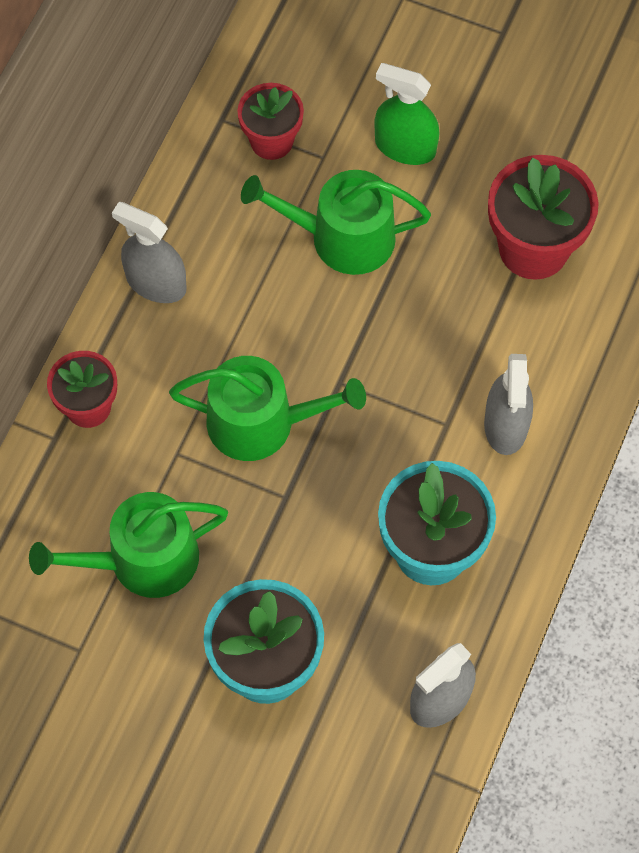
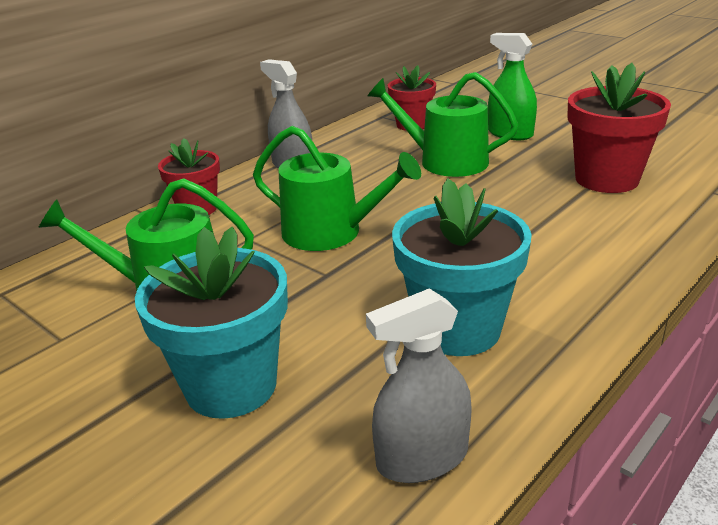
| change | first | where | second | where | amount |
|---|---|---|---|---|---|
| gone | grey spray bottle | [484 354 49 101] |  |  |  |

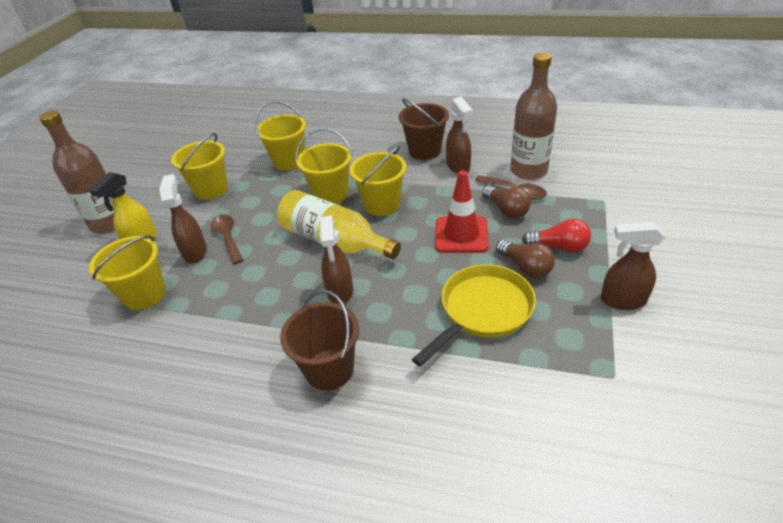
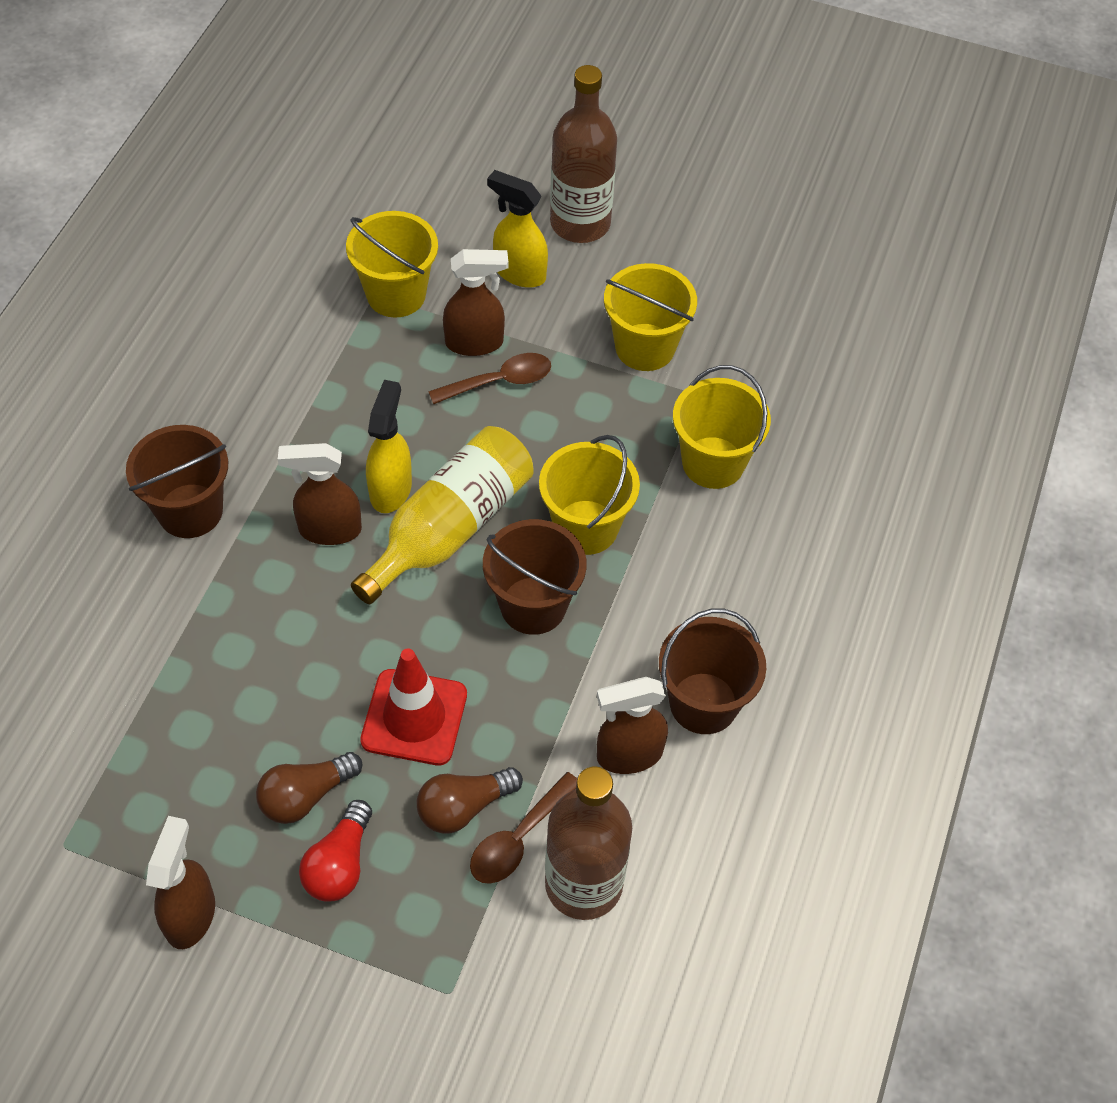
| change | first | where | second | where | amount |
|---|---|---|---|---|---|
| repainted | yellow bucket | [350 146 57 70] | dark brown bucket | [483 519 104 116] |  |
| gone | yellow skillet | [412 264 124 103] |  |  |  |
| new |  |  | yellow spray bottle | [366 380 46 133] |  |

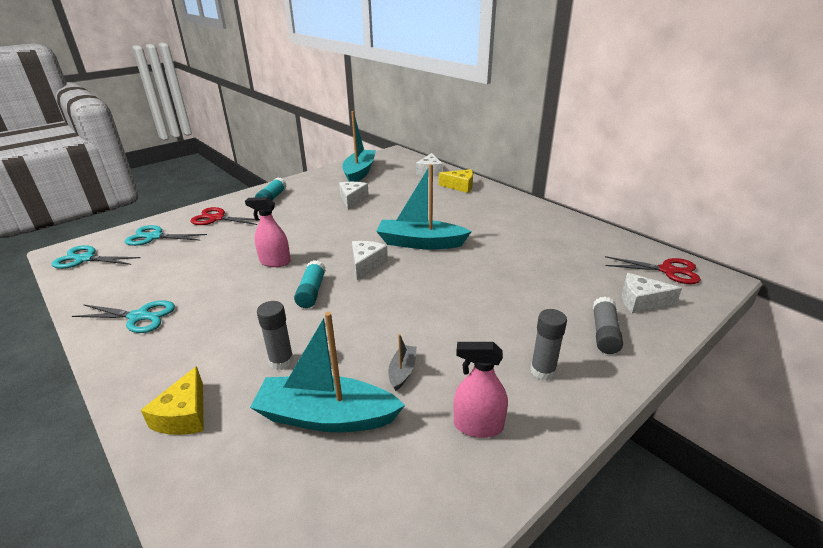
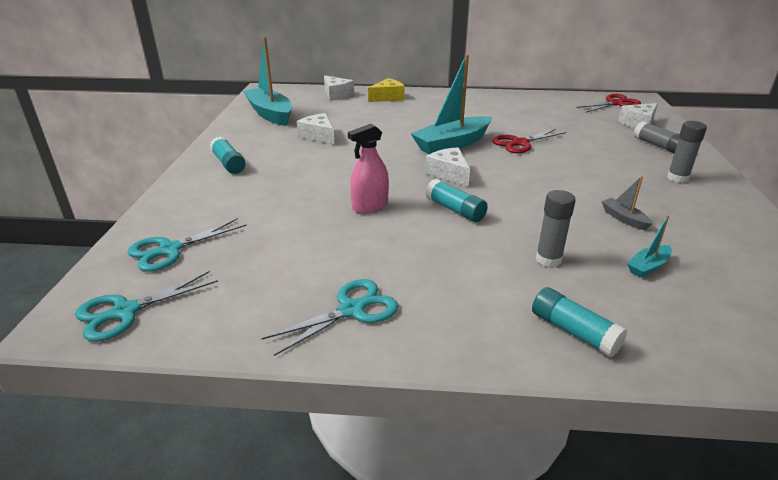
| change | first | where | second | where | amount |
|---|---|---|---|---|---|
| swapped | yellow cheese wedge | [141 366 63 69] | turquoise glue | [532 287 95 70] |  |
| shifted | crimson shears | [190 207 70 18] |  | [492 129 74 24] |  |
| scaled | turquoise boat | [250 312 155 120] |  | [627 215 45 63] | x0.45 |
| gone | pink spray bottle | [454 342 54 96] |  |  |  |

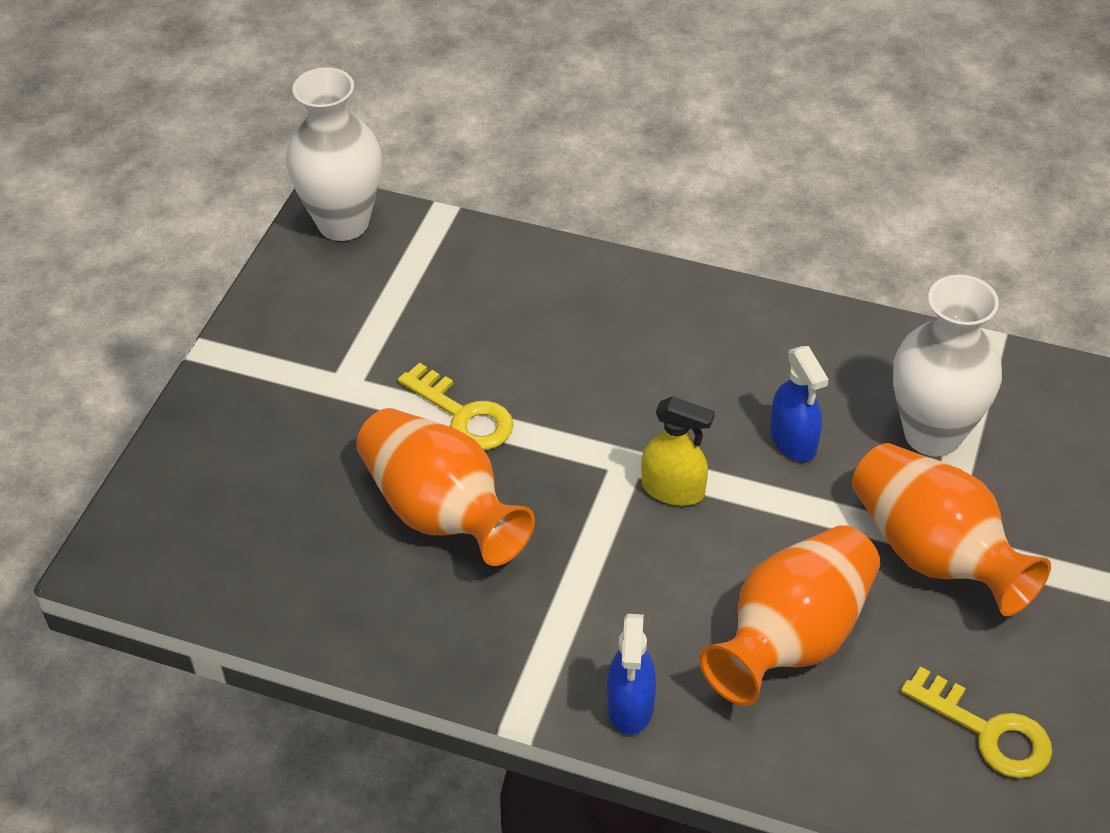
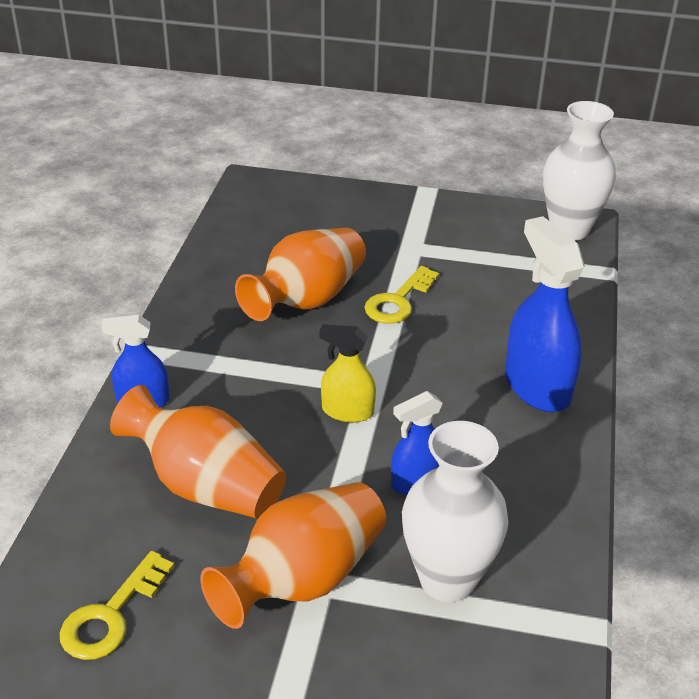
| change | first | where | second | where | amount |
|---|---|---|---|---|---|
| rotated | yellow spray bottle | [641 396 74 110] |  | [319 324 57 98] | 90 degrees clockwise |
| new |  |  | blue spray bottle | [505 216 80 196] |  |

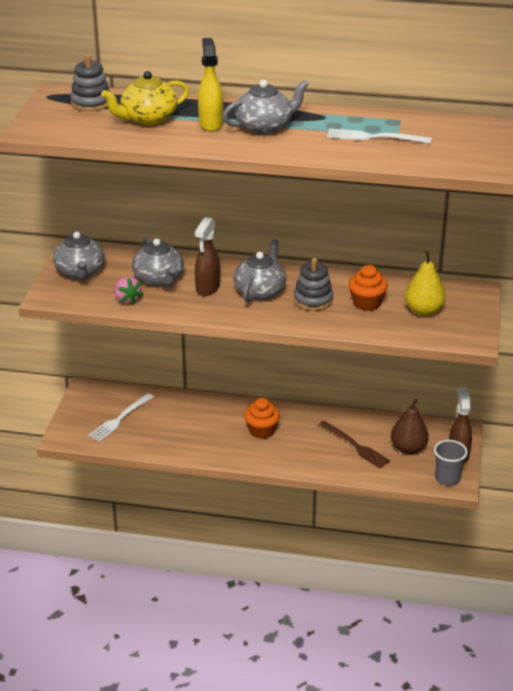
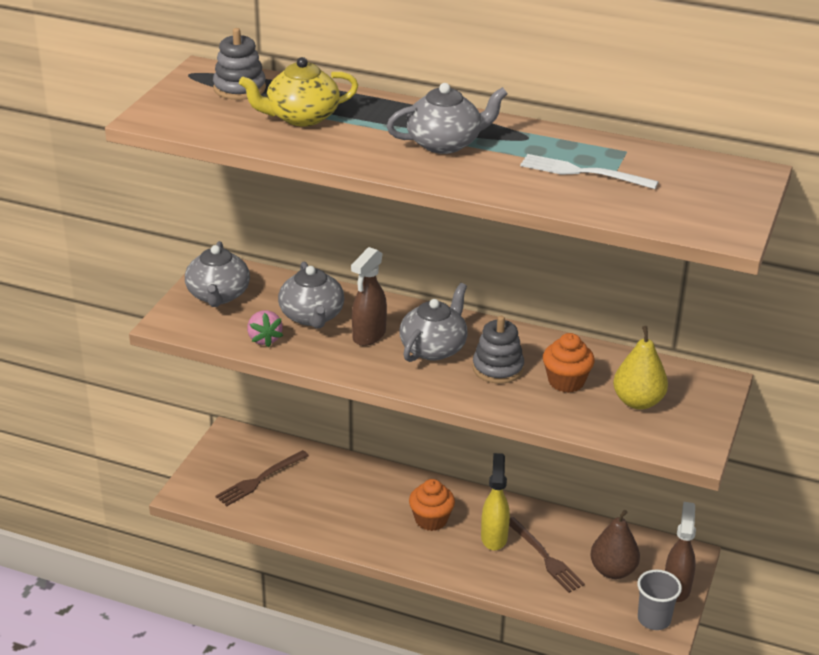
| change | first | where | second | where | amount |
|---|---|---|---|---|---|
| repainted | snow-white dinner fork | [88 393 66 49] | dark brown dinner fork | [215 450 94 56] |  |
| shifted | yellow spray bottle | [198 38 26 94] |  | [481 453 29 97] |  |

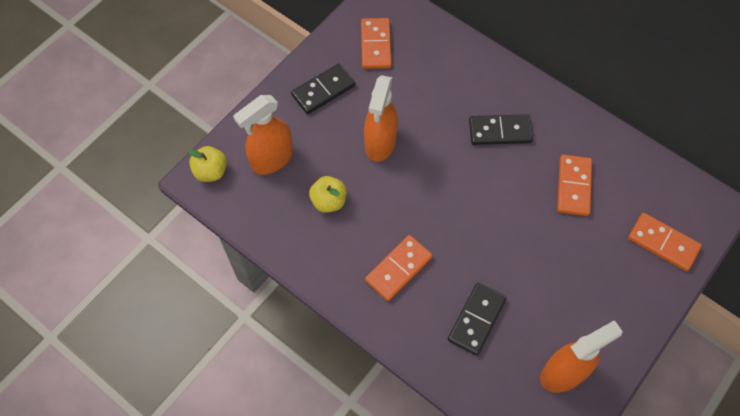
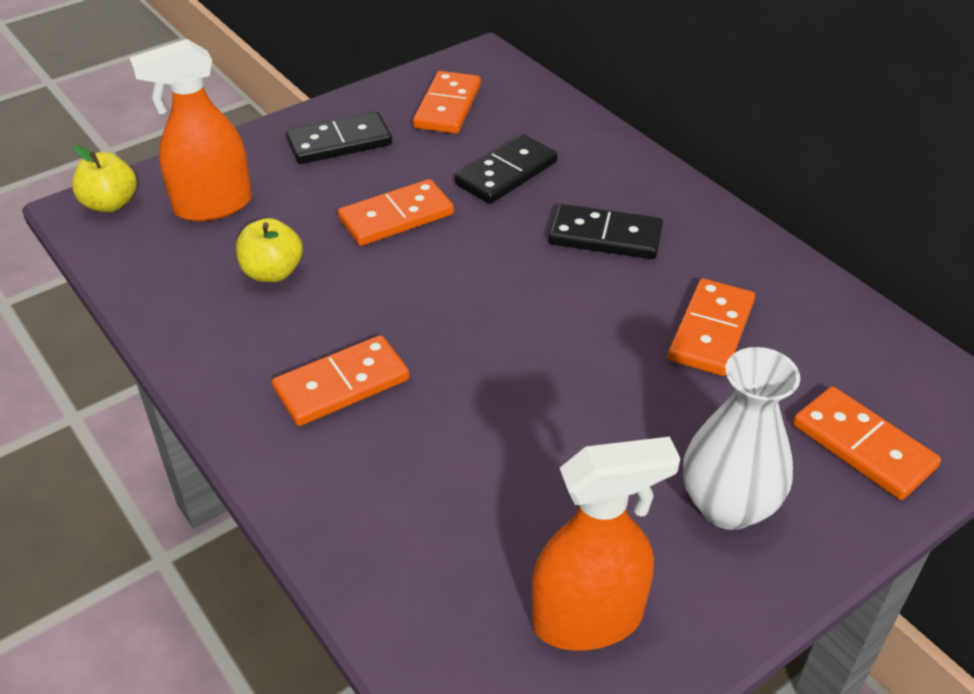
| change | first | where | second | where | amount |
|---|---|---|---|---|---|
| swapped | orange-coloured spray bottle | [364 75 34 87] | orange-coloured domino tile | [338 179 116 67] |  |
| shifted | ebony domino tile | [448 283 59 73] |  | [455 134 103 70] |  |
| new |  |  | snow-white tall vase | [683 347 117 183] |  |

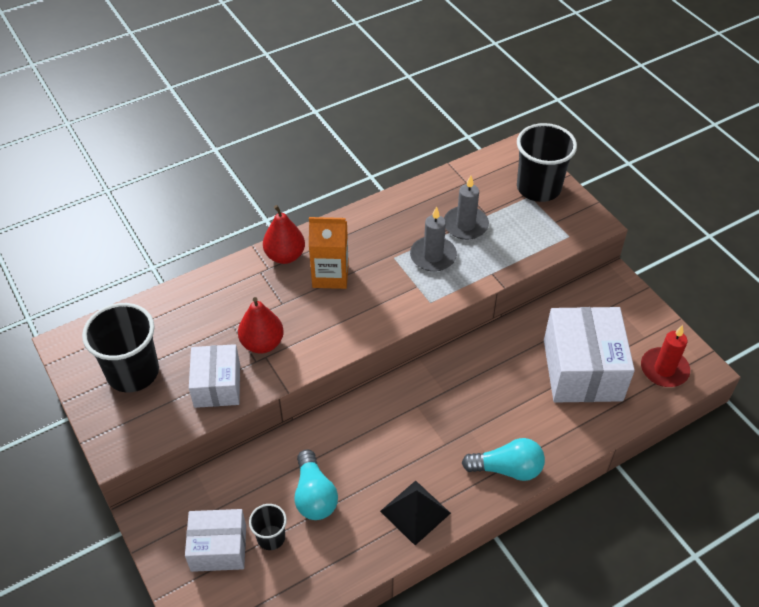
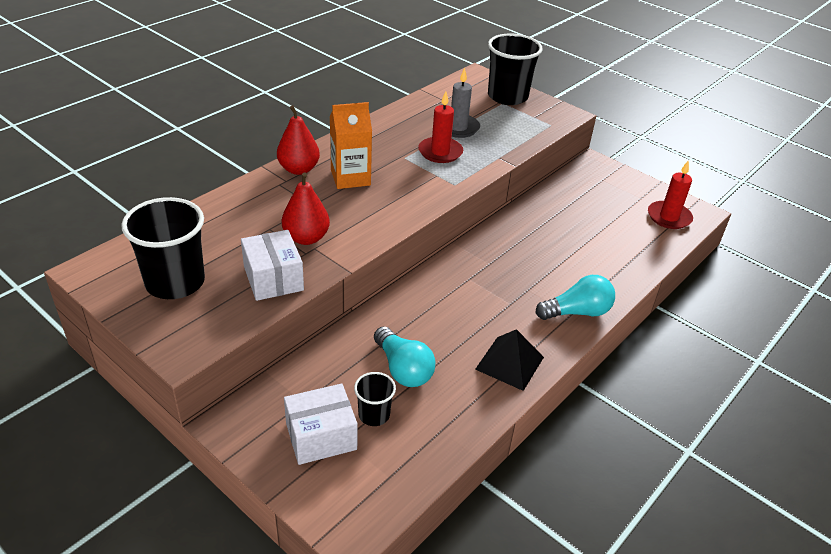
| change | first | where | second | where | amount |
|---|---|---|---|---|---|
| repainted | grey pillar candle | [410 206 47 66] | crimson pillar candle | [418 91 45 72] |  |
| gone | snow-white package | [544 307 91 95] |  |  |  |

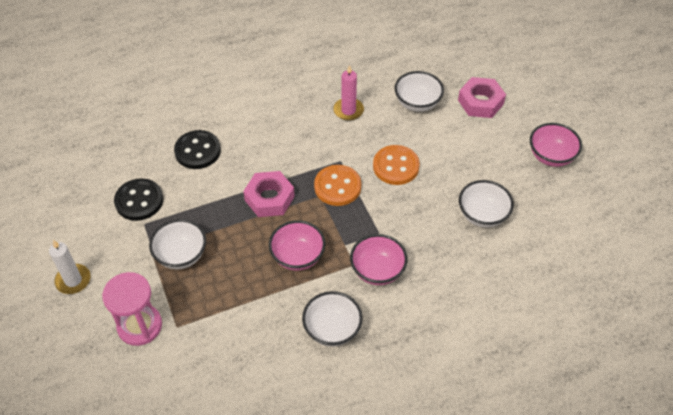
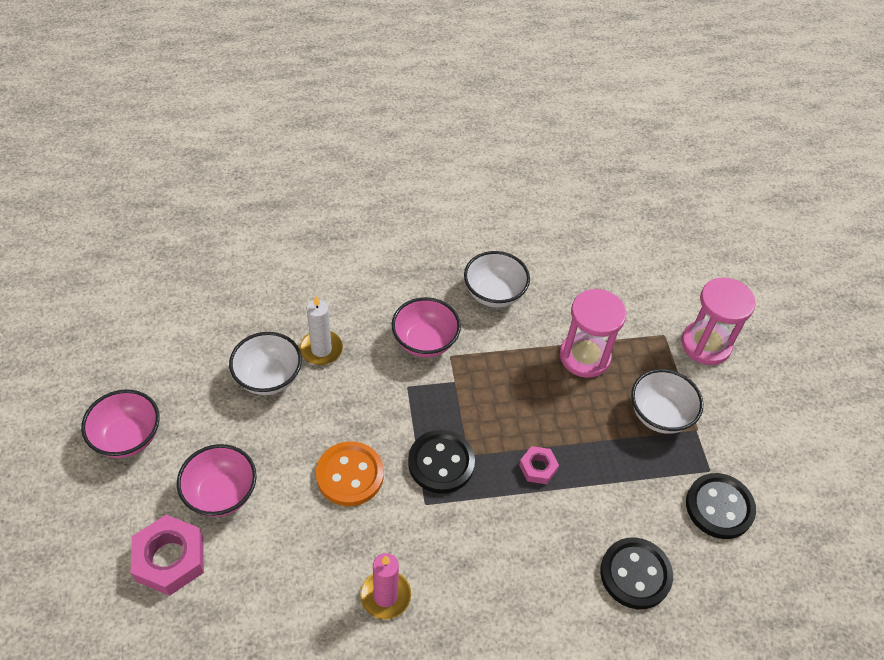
| change | first | where | second | where | amount |
|---|---|---|---|---|---|
| shifted | snow-white pillar candle | [49 240 42 54] |  | [300 296 43 69] |  |
| scaled | pink hex nut | [243 171 52 46] |  | [519 446 40 38] | x0.55 |
| shifted | pink deep dish | [269 220 56 51] |  | [177 444 80 73] |  |
| repainted | orange-coloured sewing button | [314 165 47 41] | ebony sewing button | [408 430 67 64] |  |
| gone | snow-white deep dish | [394 71 50 41] |  |  |  |
| new |  |  | pink hourglass | [560 289 67 89] |  |

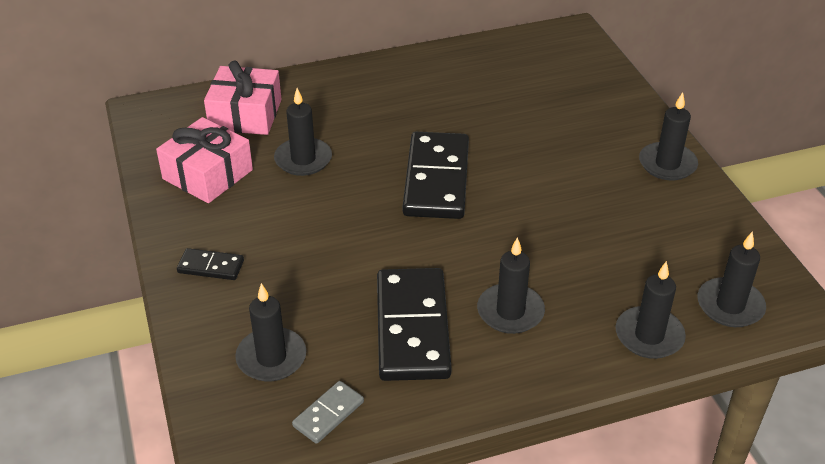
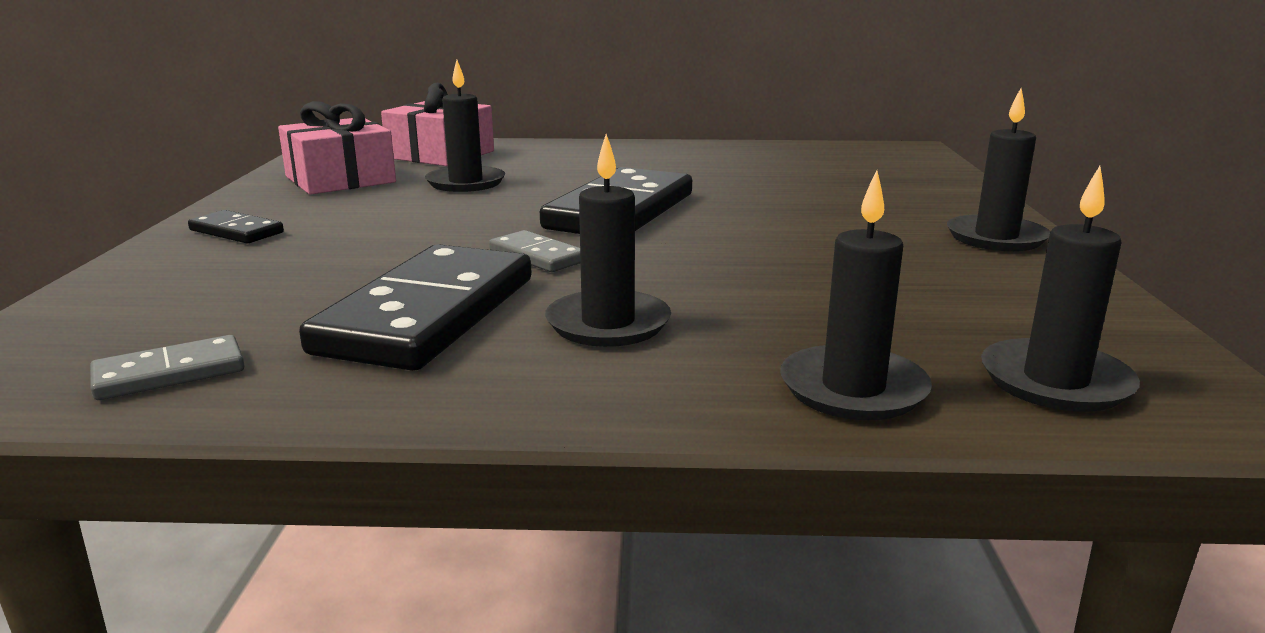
| change | first | where | second | where | amount |
|---|---|---|---|---|---|
| gone | ebony pillar candle | [235 283 71 98] |  |  |  |
| new |  |  | grey domino tile | [489 230 92 42] |  |

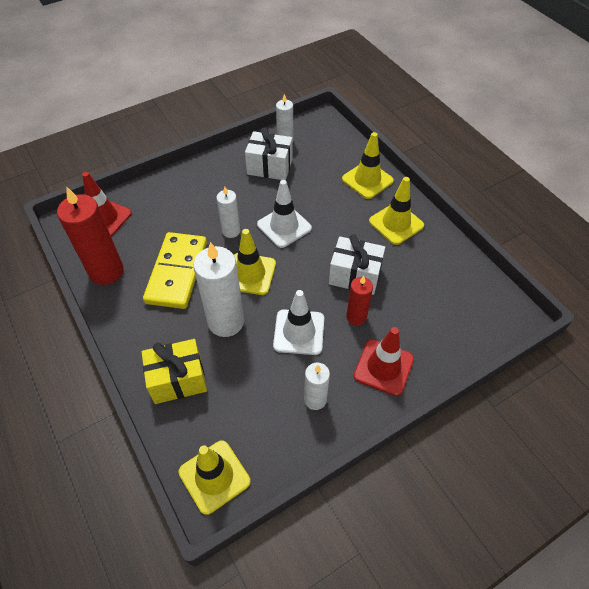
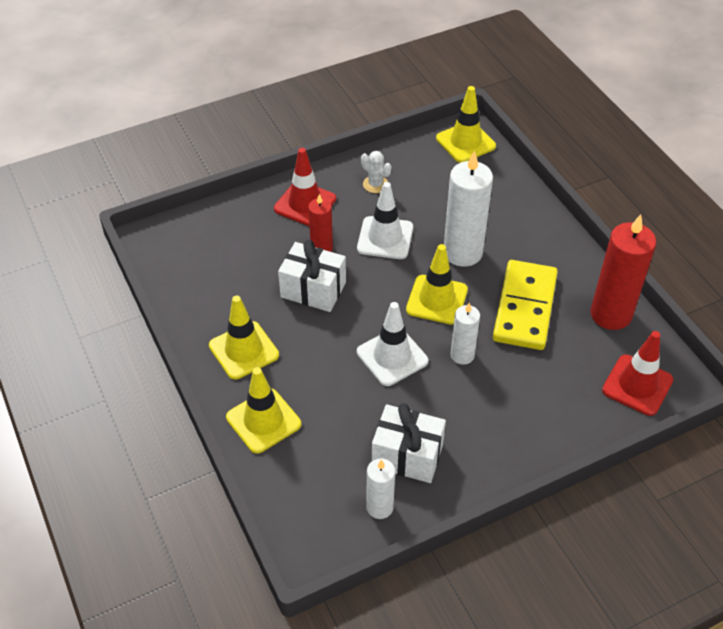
| change | first | where | second | where | amount |
|---|---|---|---|---|---|
| gone | yellow gift | [142 339 65 65] |  |  |  |
| swapped | snow-white pillar candle | [304 362 26 48] | snow-white cactus | [361 151 30 42] |  |

